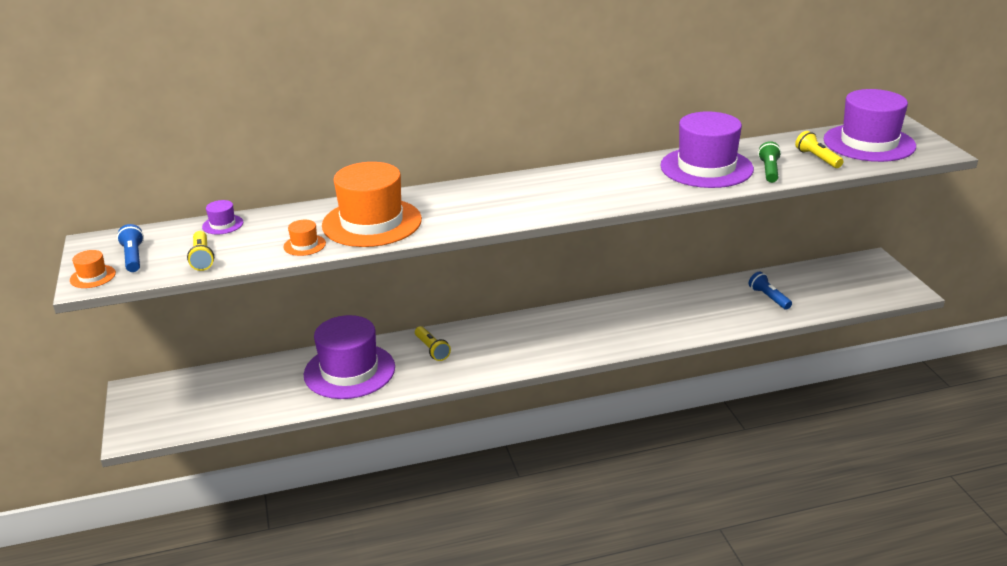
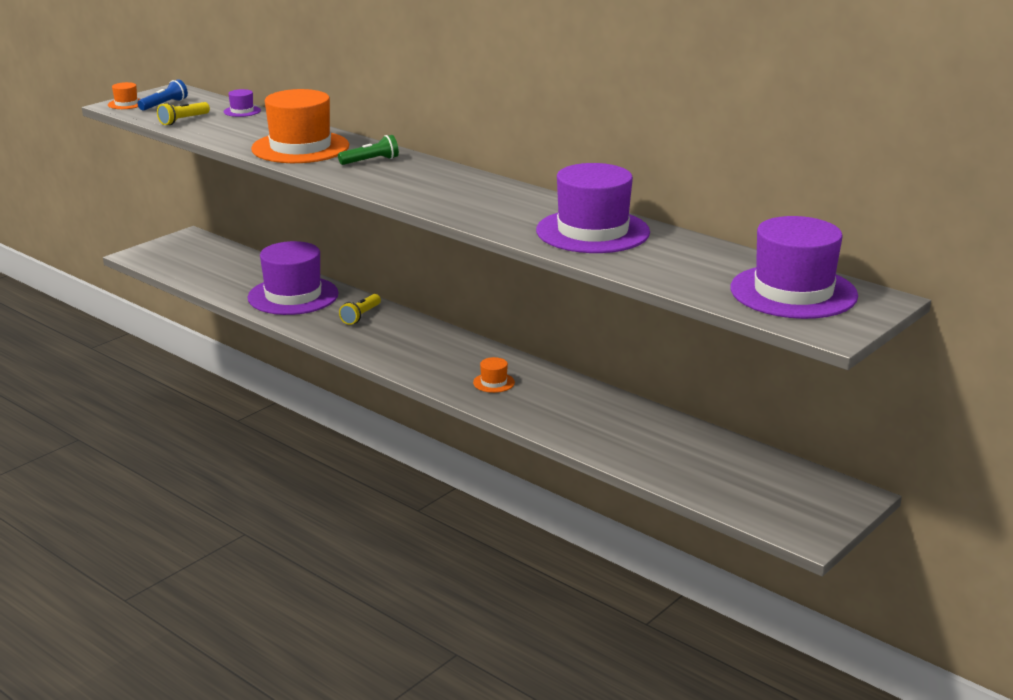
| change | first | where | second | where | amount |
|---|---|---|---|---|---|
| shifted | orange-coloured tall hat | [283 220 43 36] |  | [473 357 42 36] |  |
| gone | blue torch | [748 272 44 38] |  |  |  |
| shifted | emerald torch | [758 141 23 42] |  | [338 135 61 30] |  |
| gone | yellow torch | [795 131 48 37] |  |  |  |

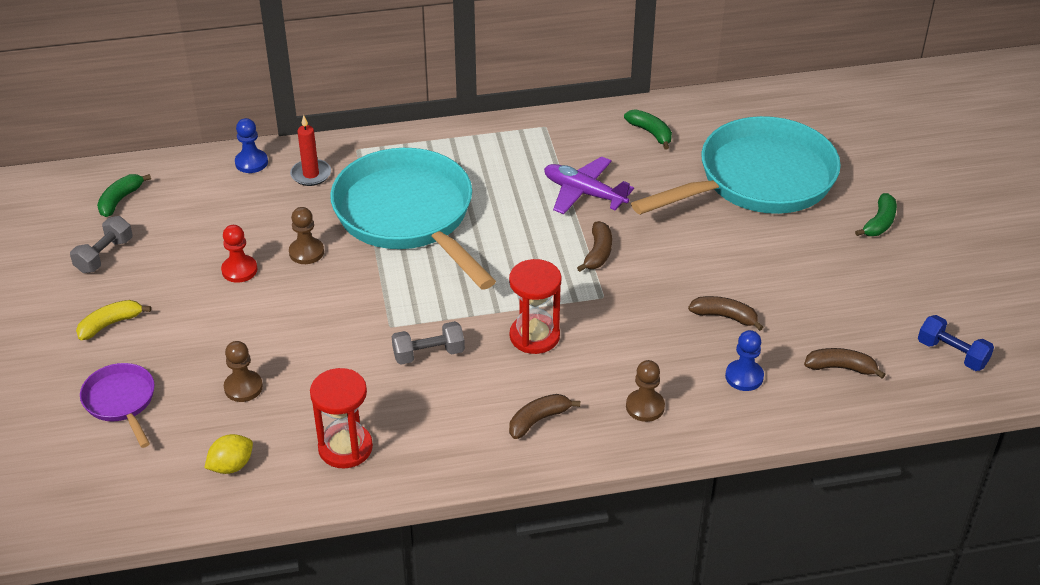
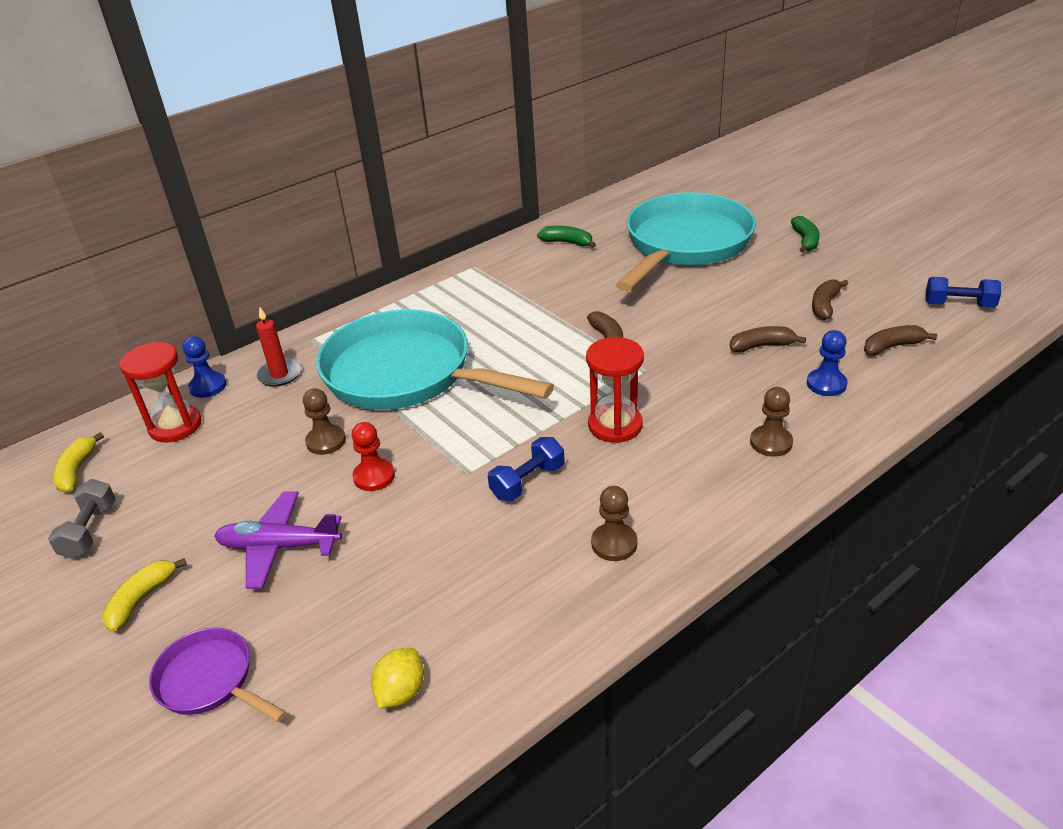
| change | first | where | second | where | amount |
|---|---|---|---|---|---|
| repainted | emerald toy banana | [97 174 54 43] | yellow toy banana | [53 432 51 61] |  |
| shifted | crimson game pawn | [221 225 36 58] |  | [352 422 43 69] |  |
| shifted | dark brown game pawn | [224 341 39 61] |  | [591 486 47 75] |  |
| shifted | crimson hourglass | [310 368 63 100] |  | [120 342 82 100] |  |
| repainted | grey dumbbell | [392 321 73 44] | blue dumbbell | [488 437 77 64] |  |
| shifted | dark brown toy banana | [509 394 71 45] |  | [812 279 36 41] |  |
| shifted | violet toy plane | [544 156 90 58] |  | [214 491 128 98] |  |

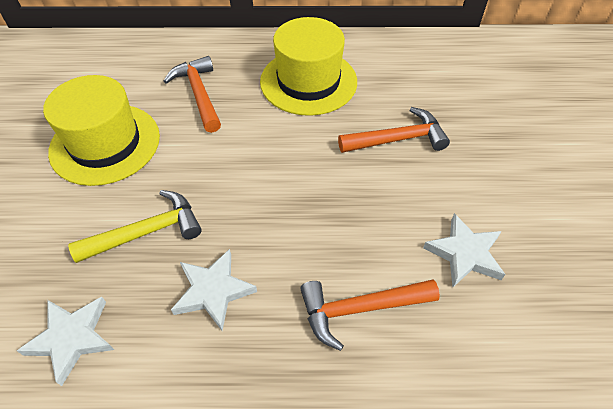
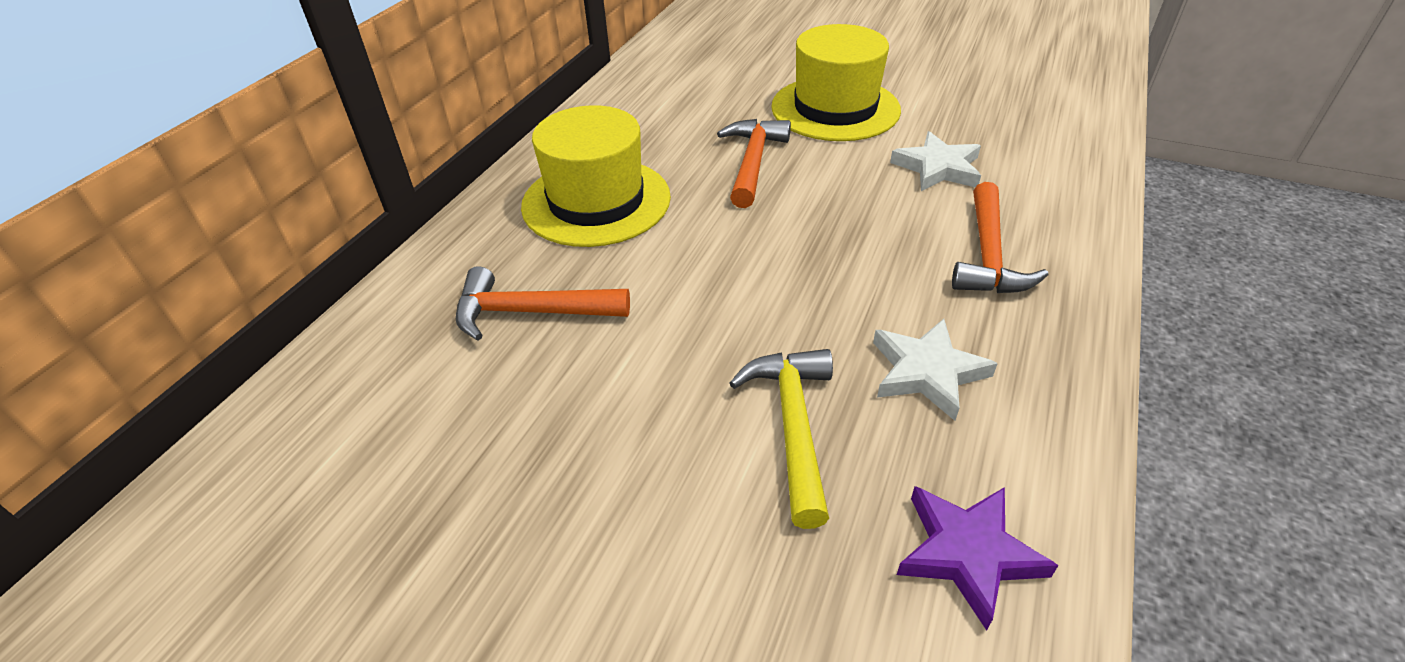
| change | first | where | second | where | amount |
|---|---|---|---|---|---|
| repainted | snow-white five-pointed star | [17 297 97 89] | violet five-pointed star | [897 486 162 144] |  |
| shifted | yellow tall hat | [43 75 117 111] |  | [771 24 130 117] |  |

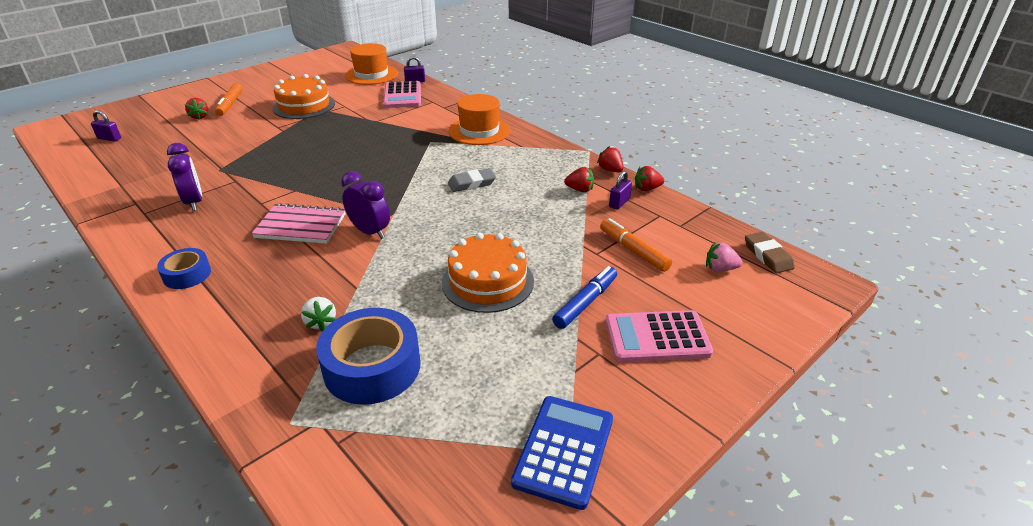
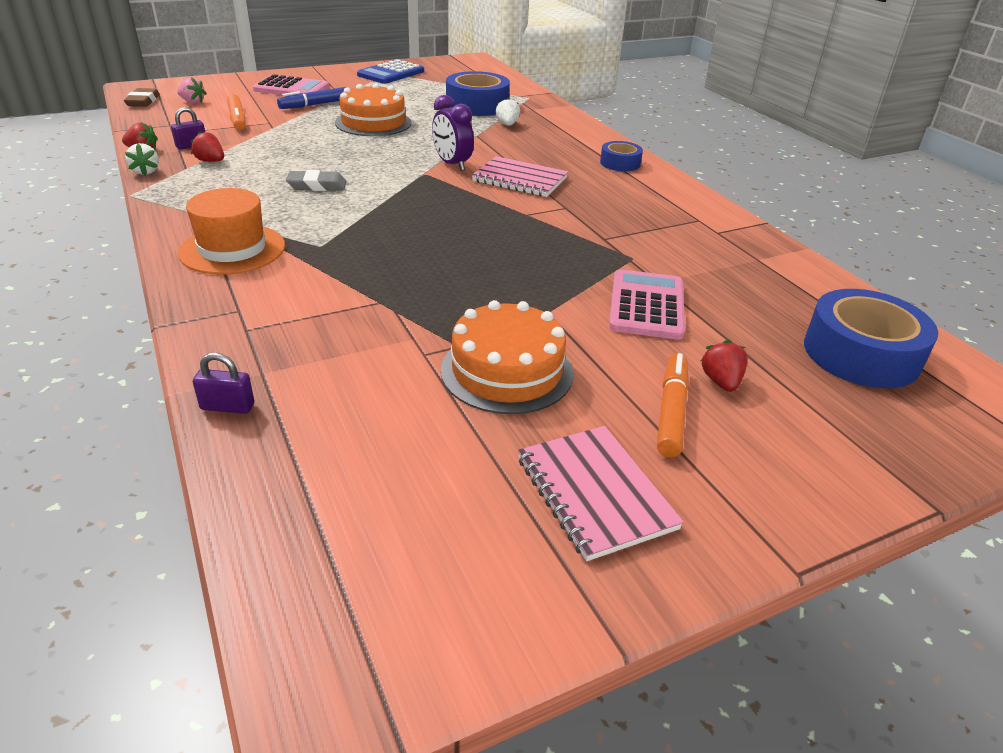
| change | first | where | second | where | amount |
|---|---|---|---|---|---|
| swapped | violet lock | [91 110 30 32] | blue roll of tape | [804 289 134 99] |  |
| gone | violet clock | [167 143 35 68] |  |  |  |
| gone | orange-coloured tall hat | [345 43 53 42] |  |  |  |
| shifted | pink adding machine | [383 81 38 27] |  | [609 269 76 71] |  |
| repainted | crimson strawberry | [597 146 26 26] | snow-white strawberry | [125 143 34 32] |  |
| new |  |  | pink notepad | [518 426 166 135] |  |

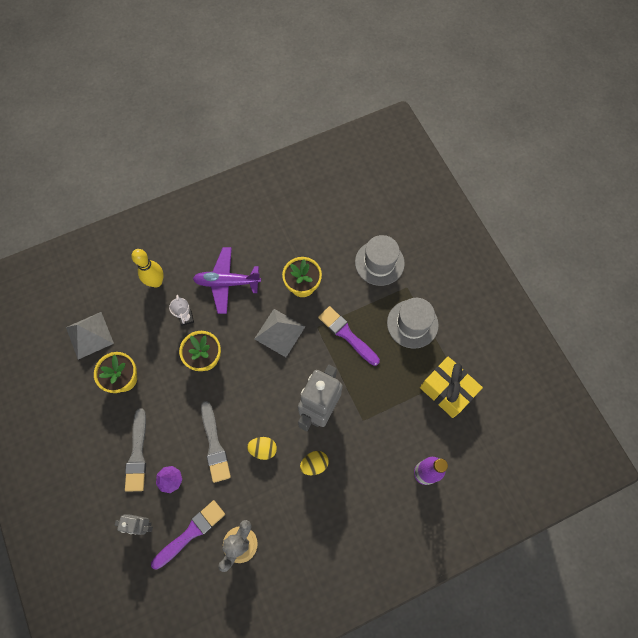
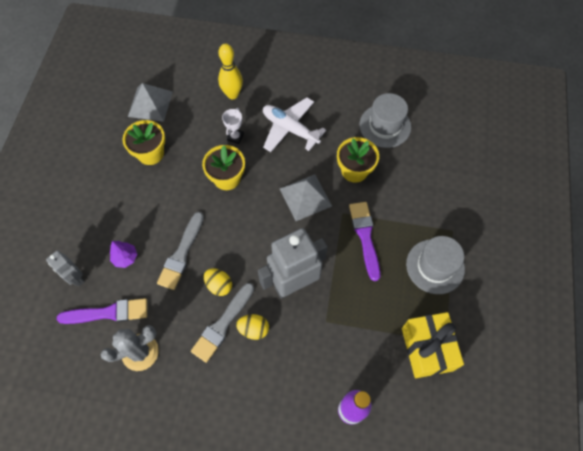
| change | first | where | second | where | amount |
|---|---|---|---|---|---|
| shifted | grey paint brush | [125 408 21 84] |  | [191 283 63 80] |  |
| repainted | violet toy plane | [193 247 68 67] | snow-white toy plane | [263 97 63 55] |  |
| shifted | grey tall hat | [355 235 50 51] |  | [359 93 52 55] |  |

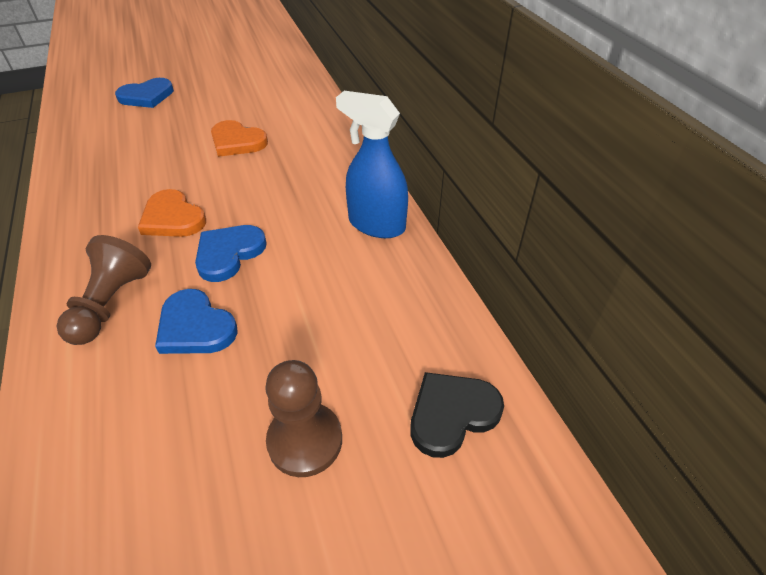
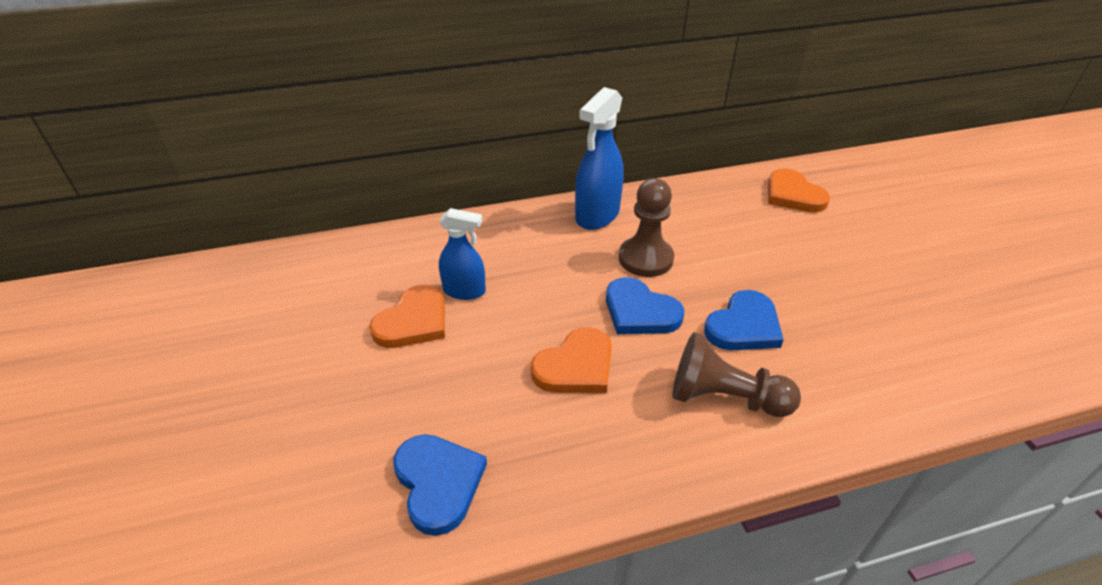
| change | first | where | second | where | amount |
|---|---|---|---|---|---|
| shifted | blue heart | [115 78 59 30] |  | [393 434 94 102] |  |
| shifted | dark brown game pawn | [265 360 77 117] |  | [619 178 55 99] |  |
| repainted | ebony heart | [410 372 94 86] | orange-coloured heart | [768 168 62 45] |  |
| new |  |  | blue spray bottle | [439 208 47 92] |  |

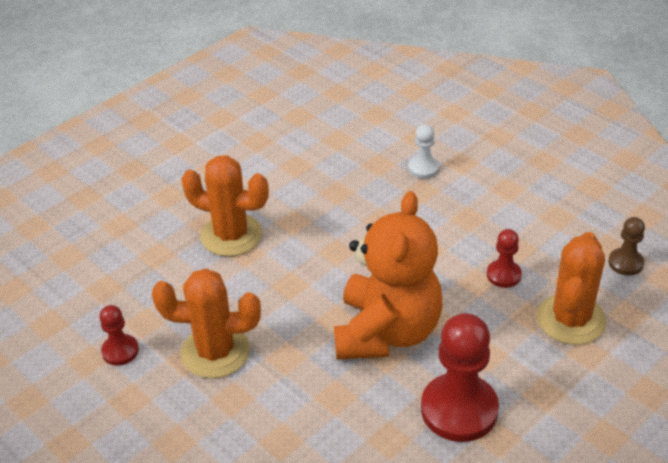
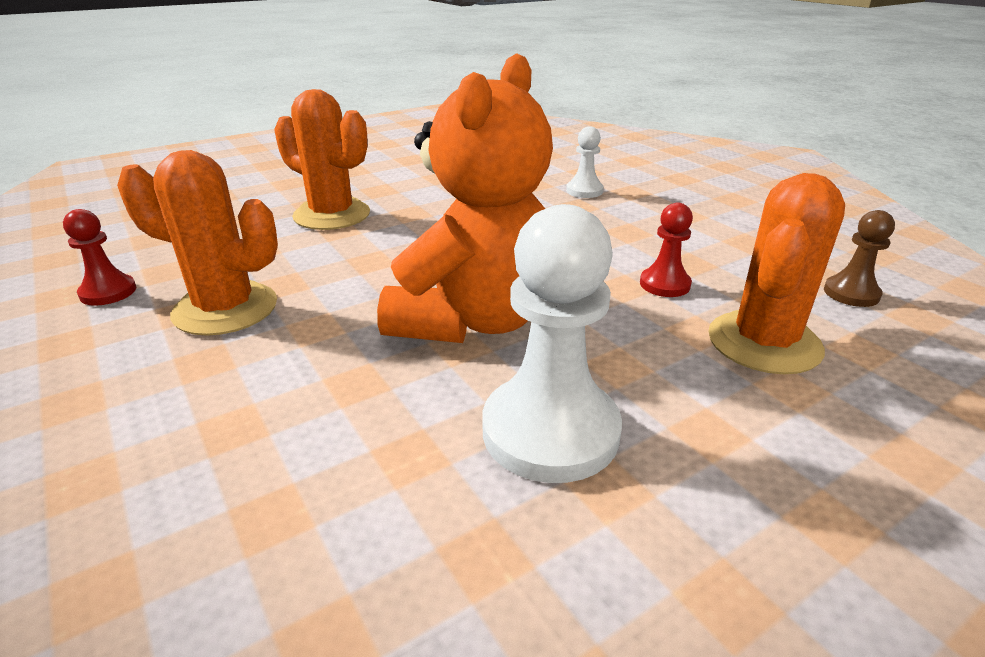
| change | first | where | second | where | amount |
|---|---|---|---|---|---|
| repainted | crimson game pawn | [421 313 78 129] | snow-white game pawn | [482 204 140 279] |  |

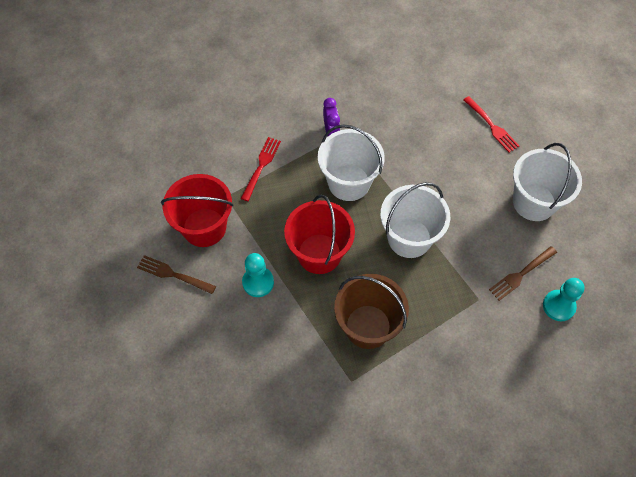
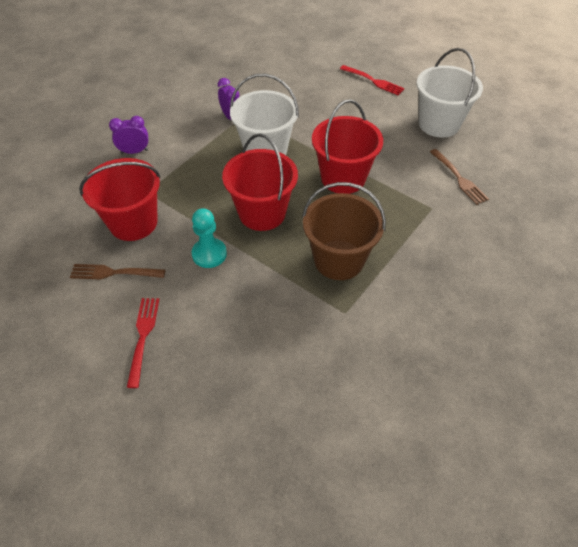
| change | first | where | second | where | amount |
|---|---|---|---|---|---|
| shifted | crimson dinner fork | [241 137 40 64] |  | [127 298 32 90] |  |
| repainted | snow-white bucket | [380 182 70 76] | crimson bucket | [312 99 71 95] |  |
| rotated | dark brown dinner fork | [489 246 68 55] |  | [430 149 59 56] | 60 degrees counterclockwise |
| gone | turquoise game pawn | [543 278 42 43] |  |  |  |
| new |  |  | violet clock | [109 116 39 38] |  |

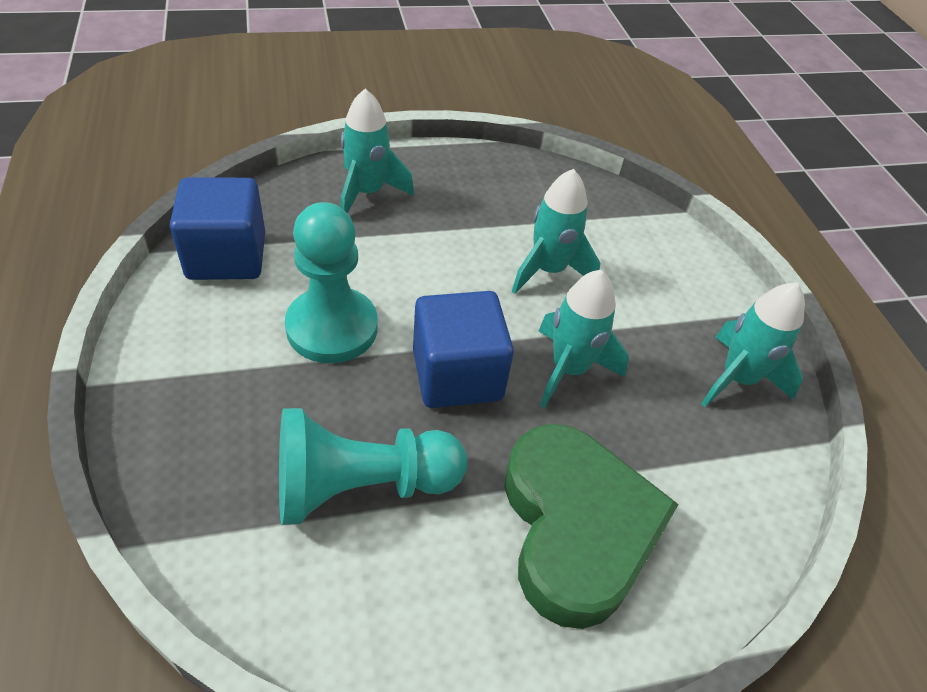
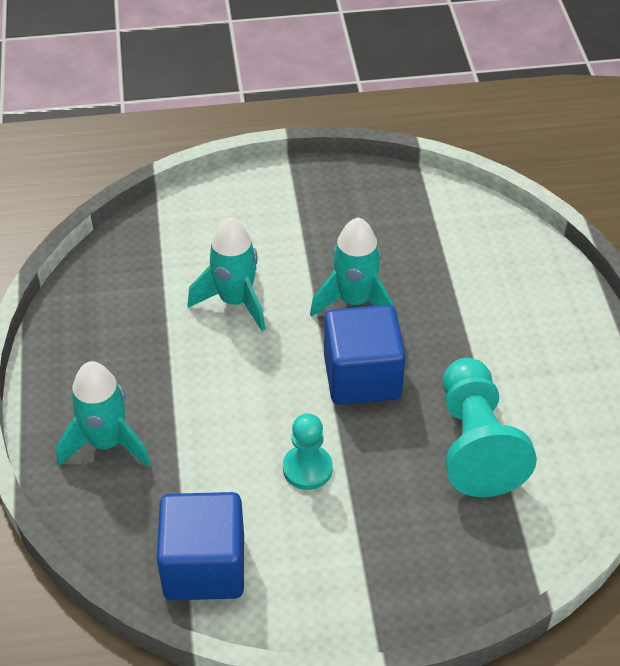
| change | first | where | second | where | amount |
|---|---|---|---|---|---|
| scaled | turquoise game pawn | [285 202 93 161] |  | [283 414 50 76] | x0.57 |
| gone | emerald heart | [504 424 175 205] |  |  |  |
| gone | turquoise spaceship | [701 282 104 125] |  |  |  |

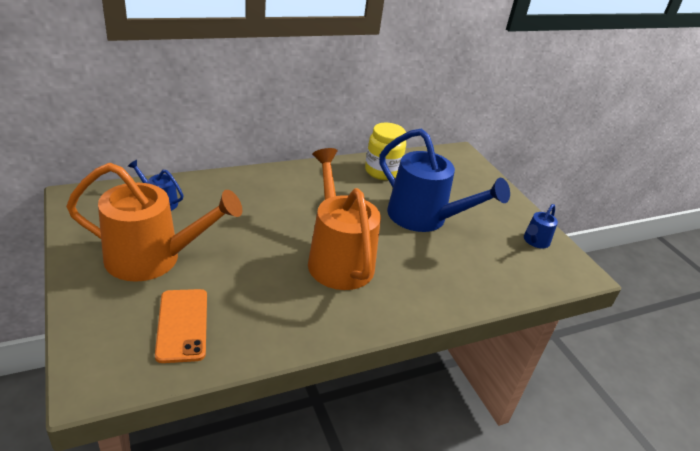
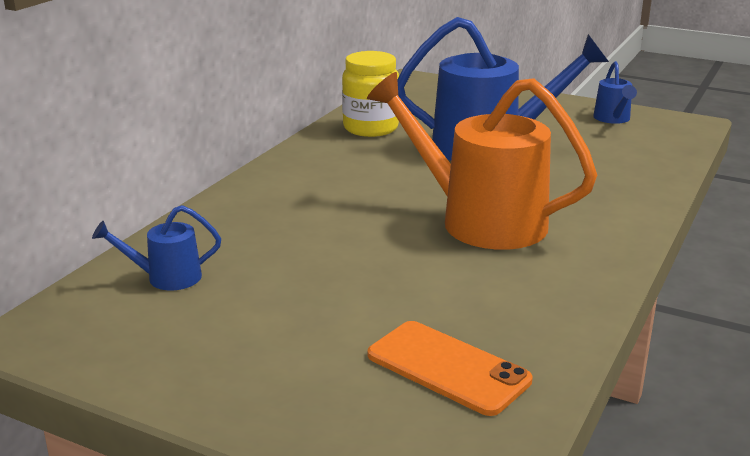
| change | first | where | second | where | amount |
|---|---|---|---|---|---|
| gone | orange-coloured watering pot | [66 163 176 119] |  |  |  |

